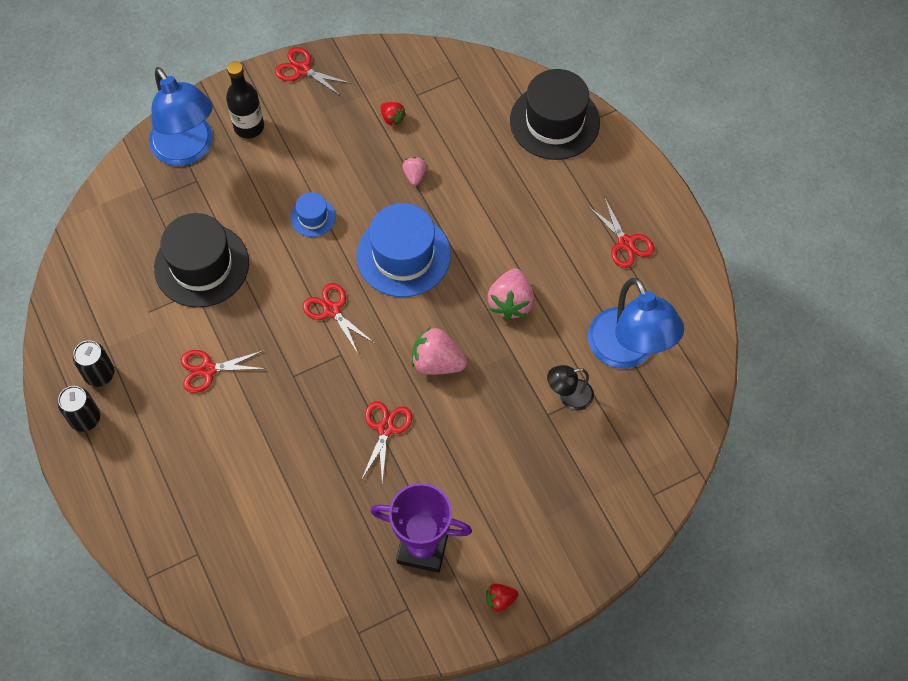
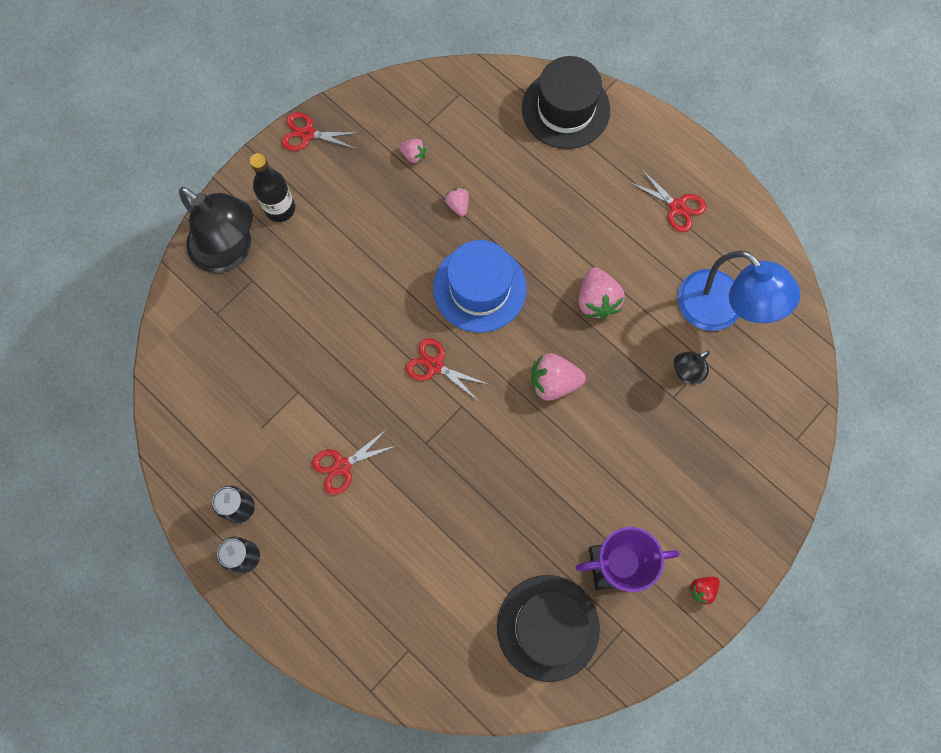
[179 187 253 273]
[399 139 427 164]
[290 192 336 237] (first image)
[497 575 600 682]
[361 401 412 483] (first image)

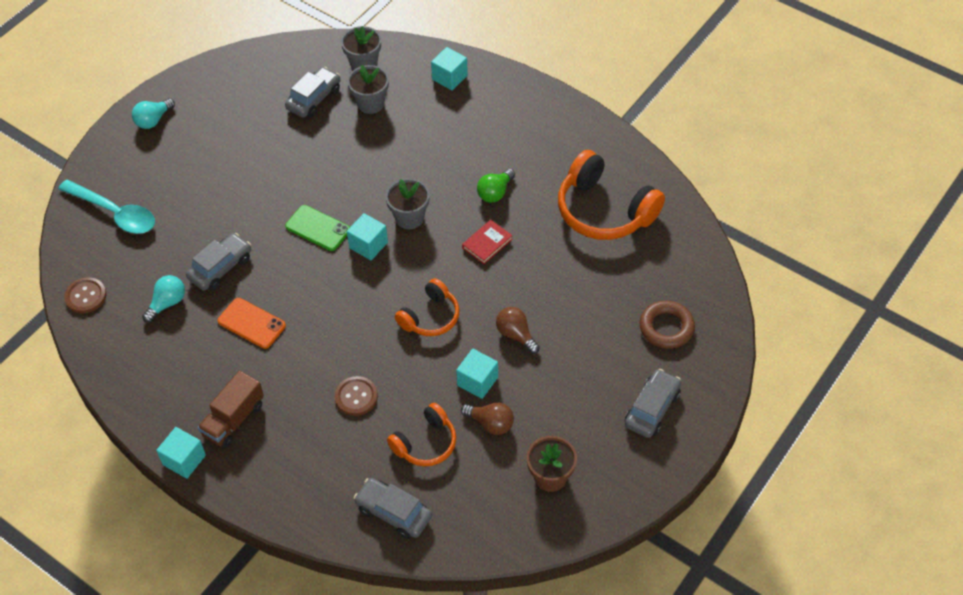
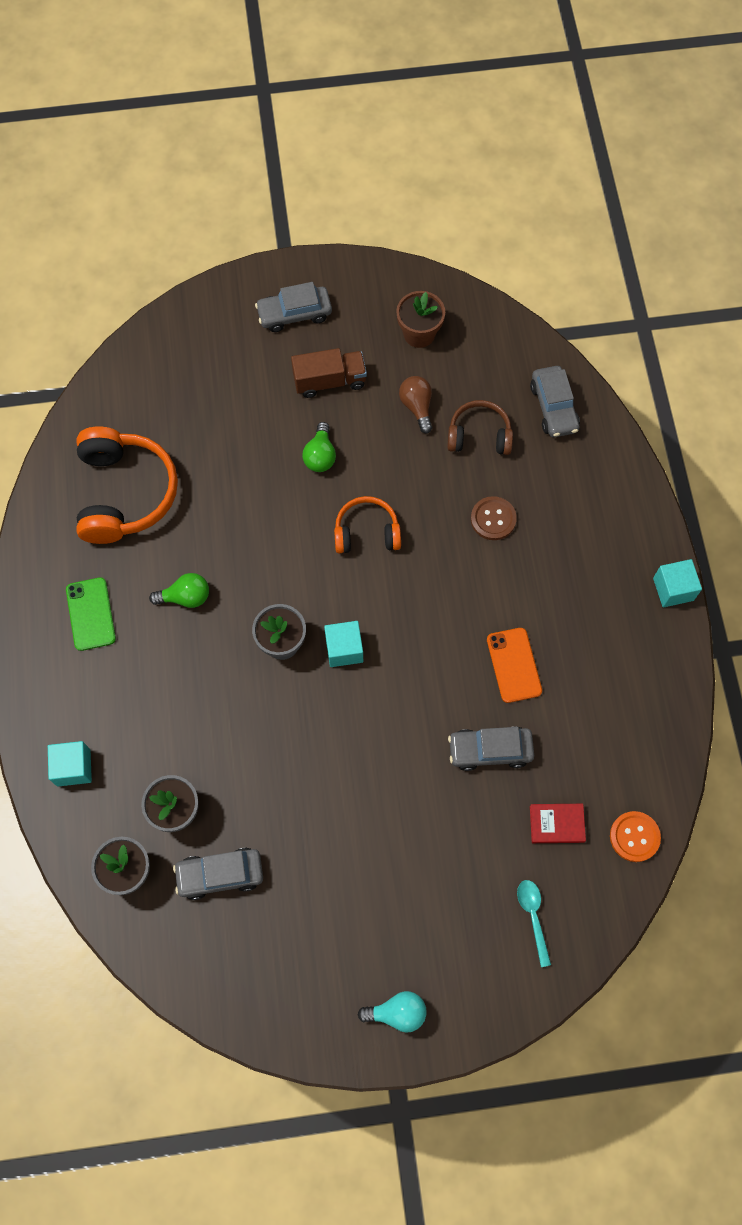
[517 880 551 967]
[66 577 116 651]
[530 804 586 843]
[142 275 185 323] (first image)
[610 811 661 862]
[639 301 695 349] (first image)
[302 422 336 472]
[456 349 498 399] (first image)
[291 348 367 398]
[447 400 513 455]

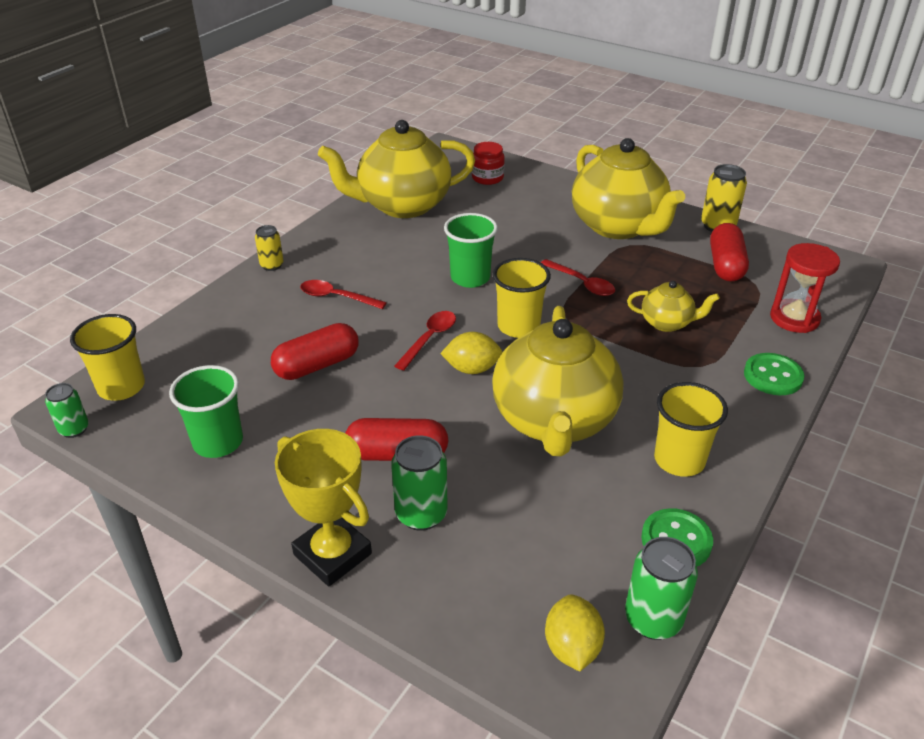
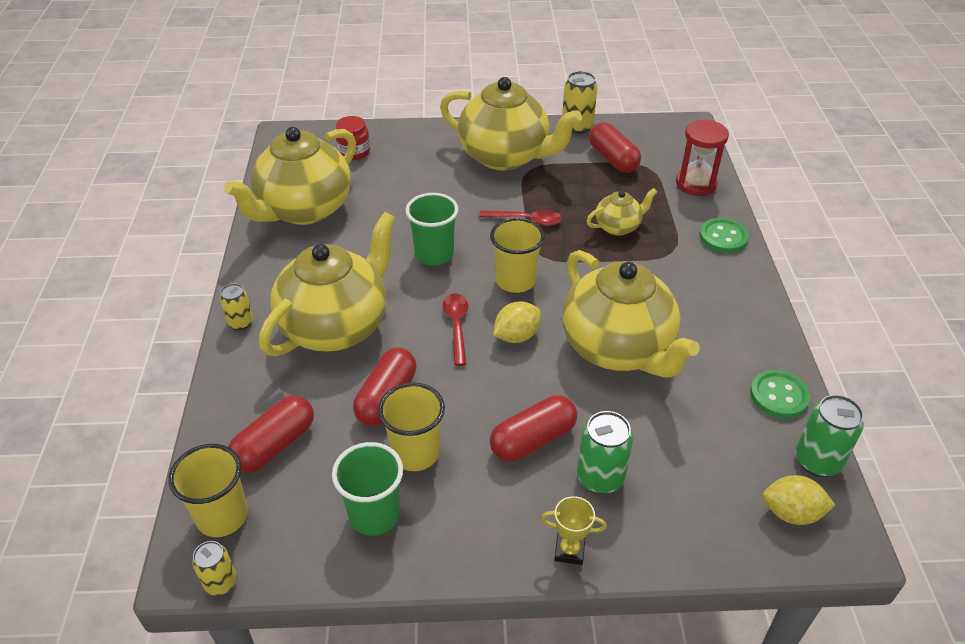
[259 212 396 356]
[378 382 445 471]
[192 541 237 596]
[541 496 607 565]
[763 475 835 525]
[228 395 314 473]

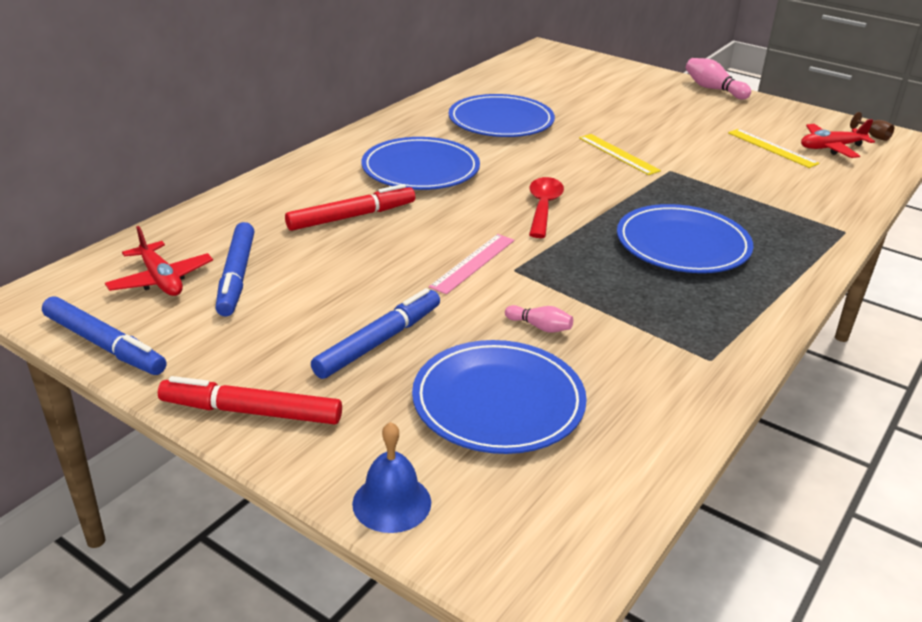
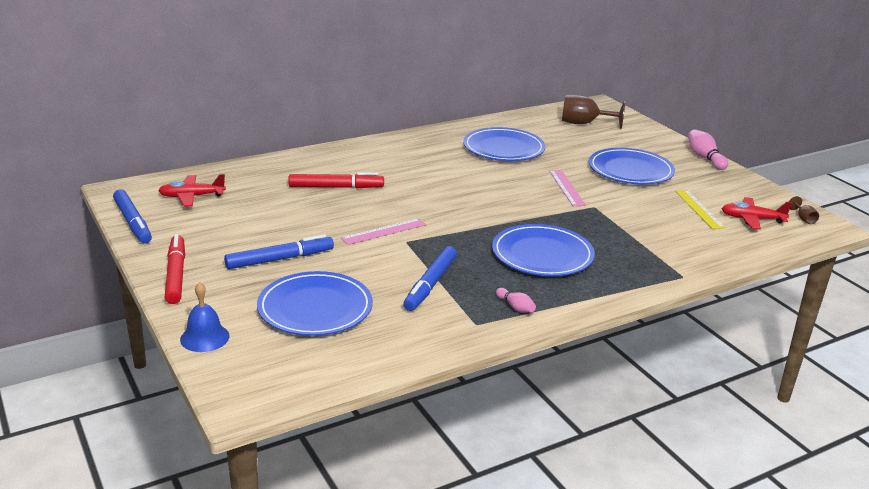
[549 170 586 206]
[589 148 675 185]
[529 177 564 238] (first image)
[403 246 457 311]
[158 174 226 207]
[496 288 536 313]
[164 234 185 304]
[562 95 625 129]

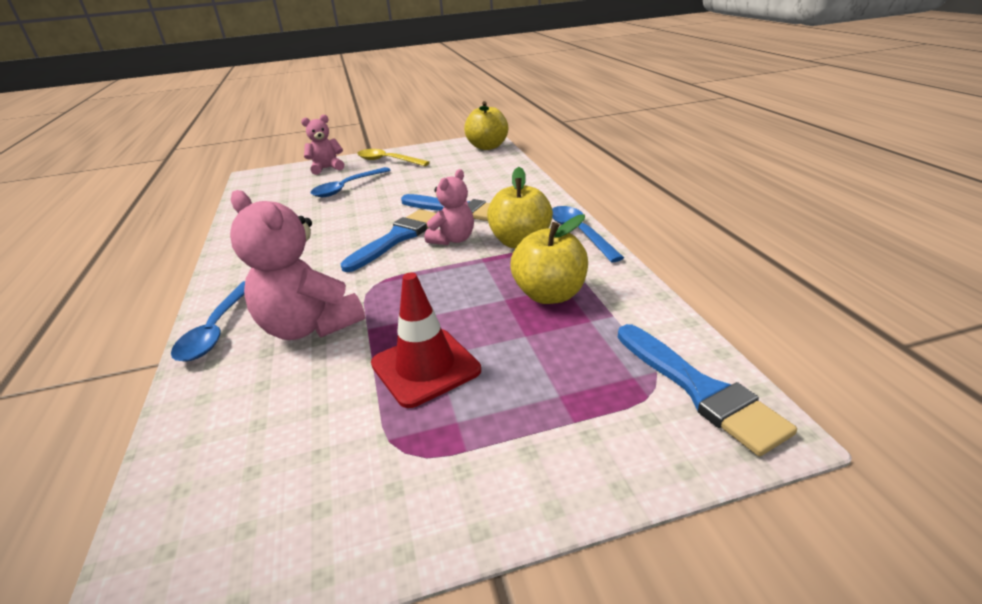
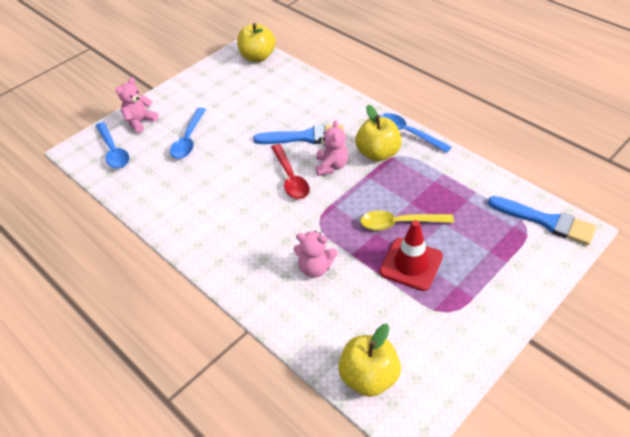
[360 211 454 230]
[294 231 338 278]
[271 144 309 199]
[338 324 401 397]
[96 122 129 169]

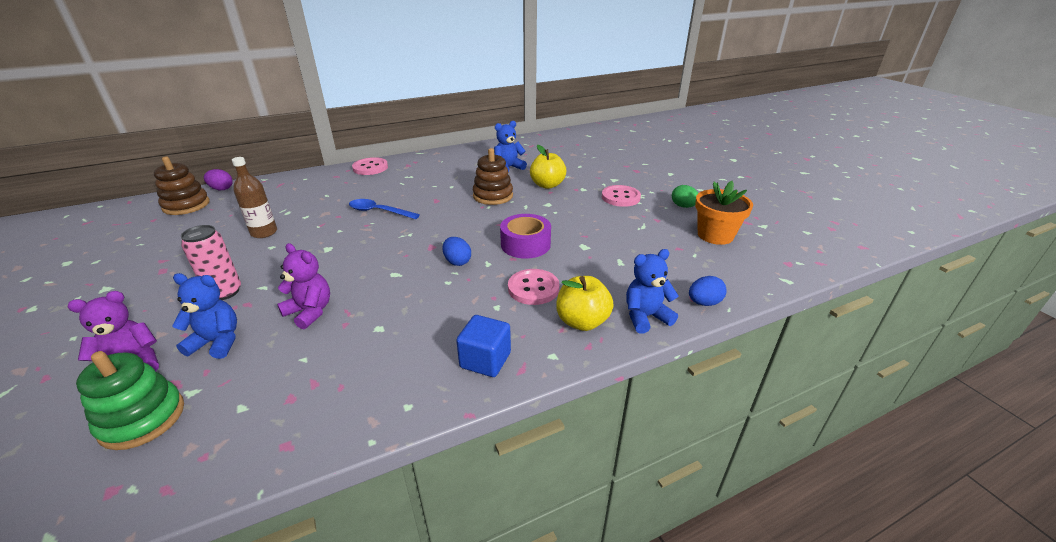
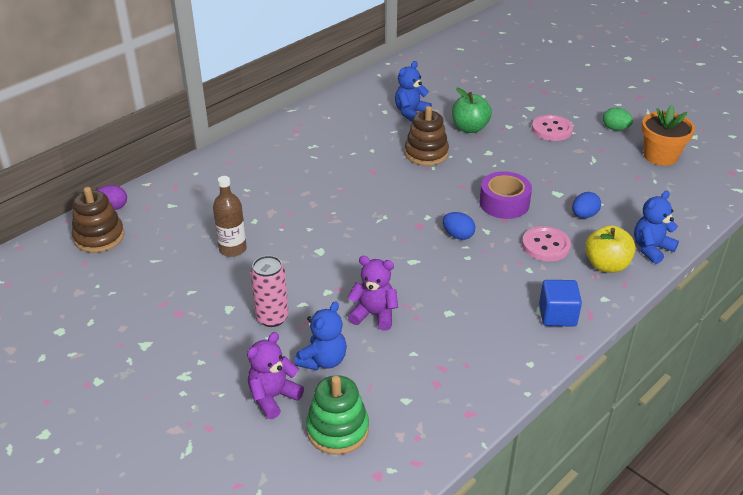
[452 87 492 133]
[352 157 388 175] (first image)
[349 199 420 219] (first image)
[295 301 347 370]
[572 192 601 218]

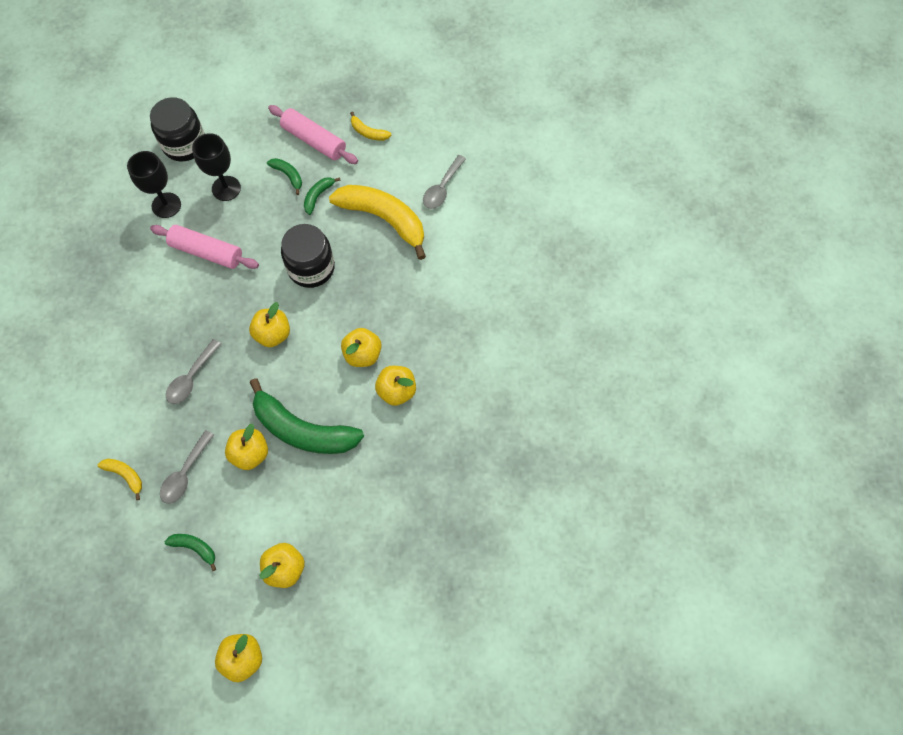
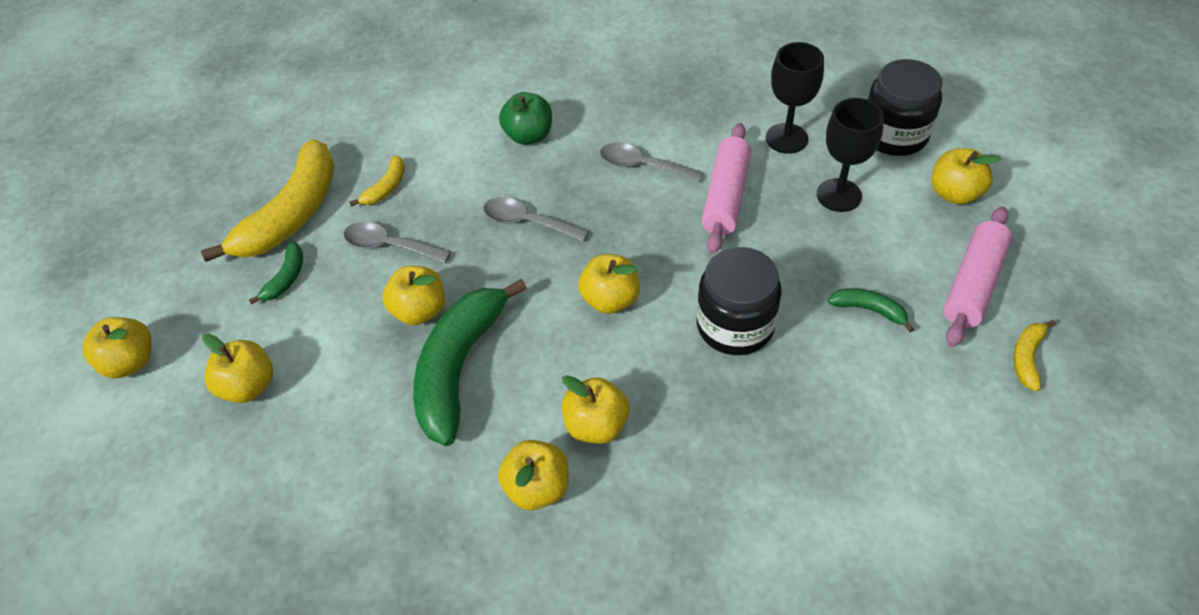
[600 142 703 182]
[267 158 302 195] (first image)
[201 139 334 262]
[499 92 552 145]
[931 148 1001 205]

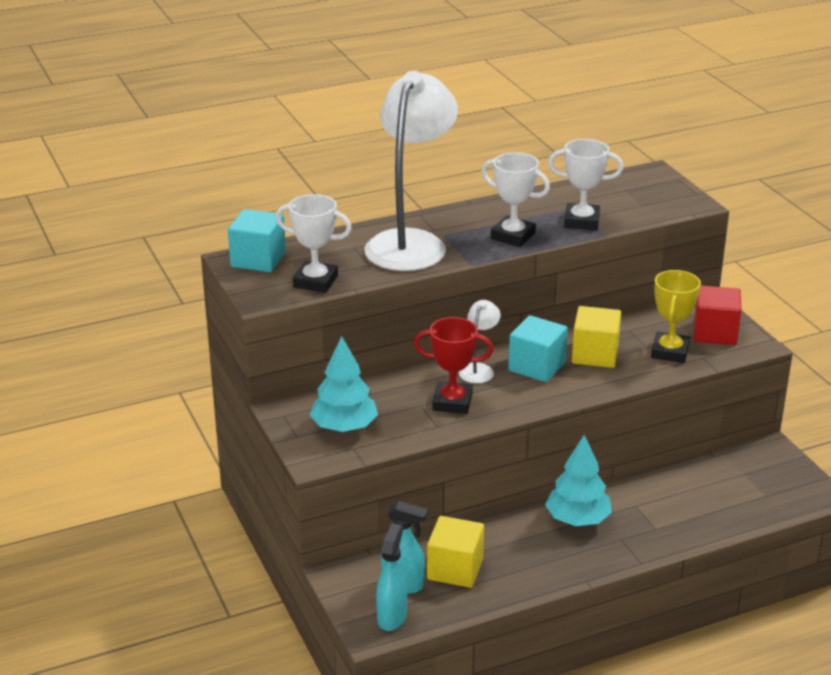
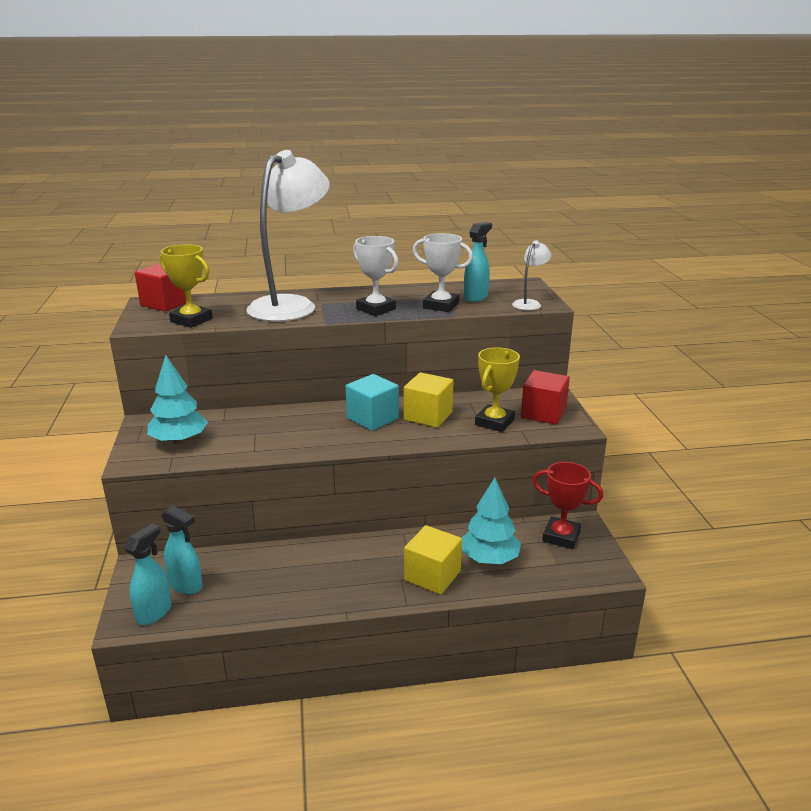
[160 244 213 328]
[135 263 186 312]
[512 241 551 310]
[532 462 603 549]
[462 478 521 564]
[404 525 462 595]
[464 222 492 302]

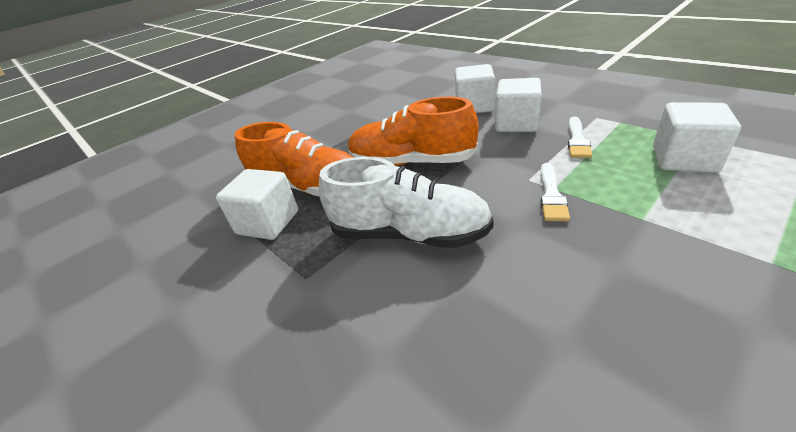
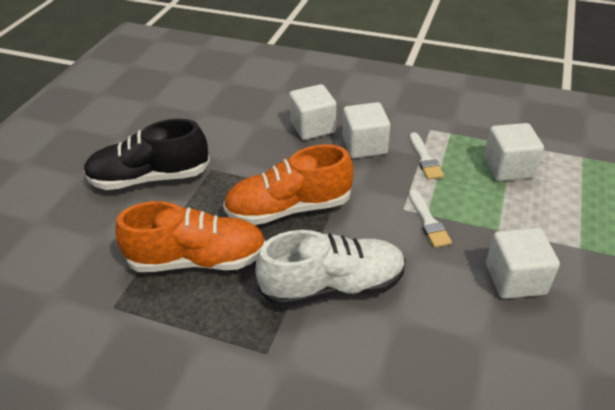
[486 228 560 299]
[84 119 210 190]

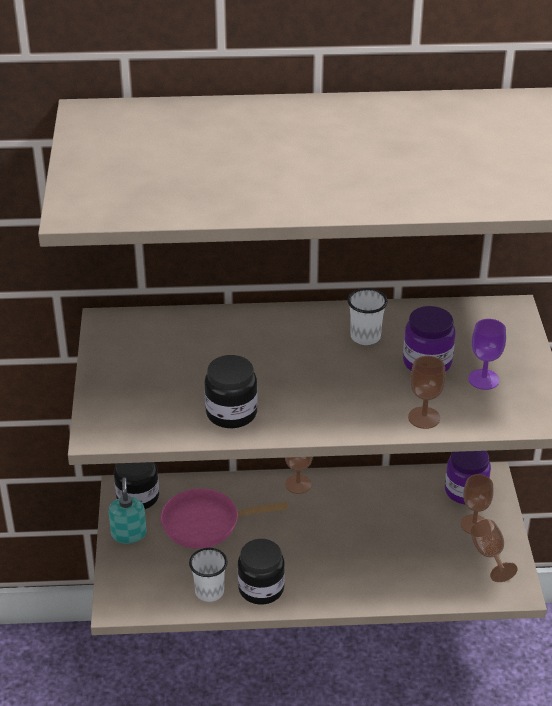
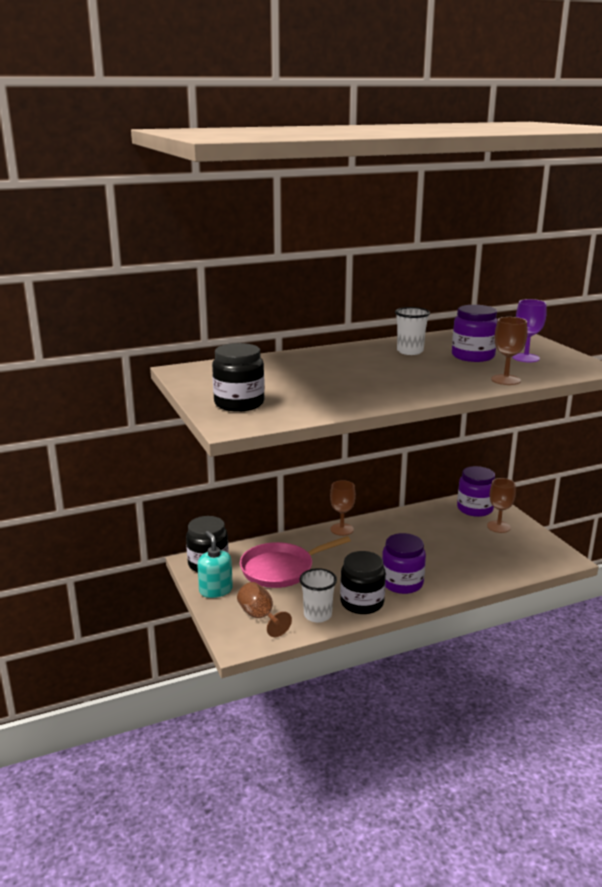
[212 343 265 412]
[237 582 292 637]
[382 533 426 594]

